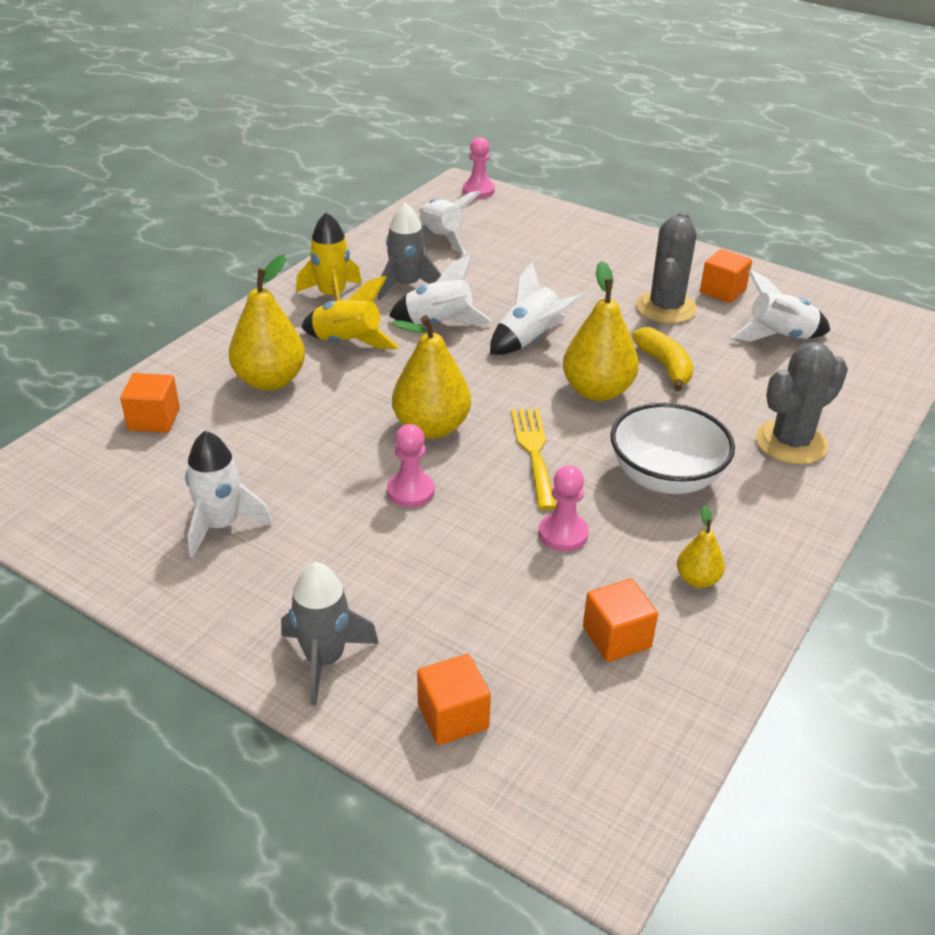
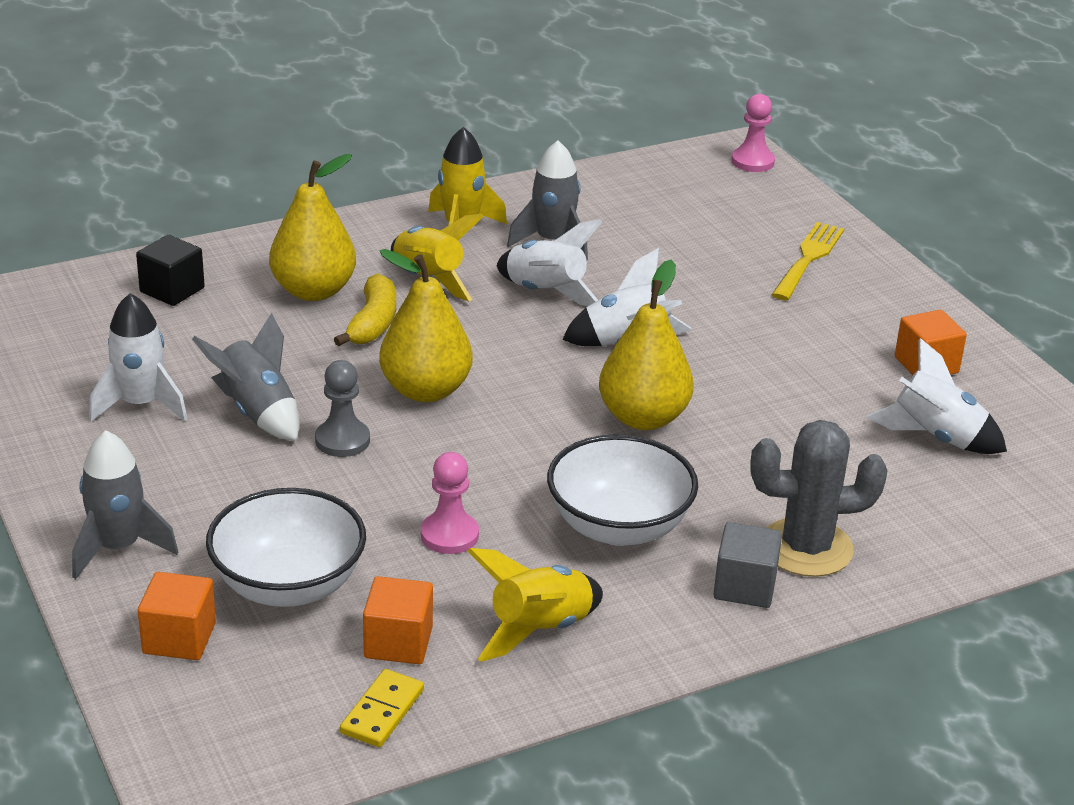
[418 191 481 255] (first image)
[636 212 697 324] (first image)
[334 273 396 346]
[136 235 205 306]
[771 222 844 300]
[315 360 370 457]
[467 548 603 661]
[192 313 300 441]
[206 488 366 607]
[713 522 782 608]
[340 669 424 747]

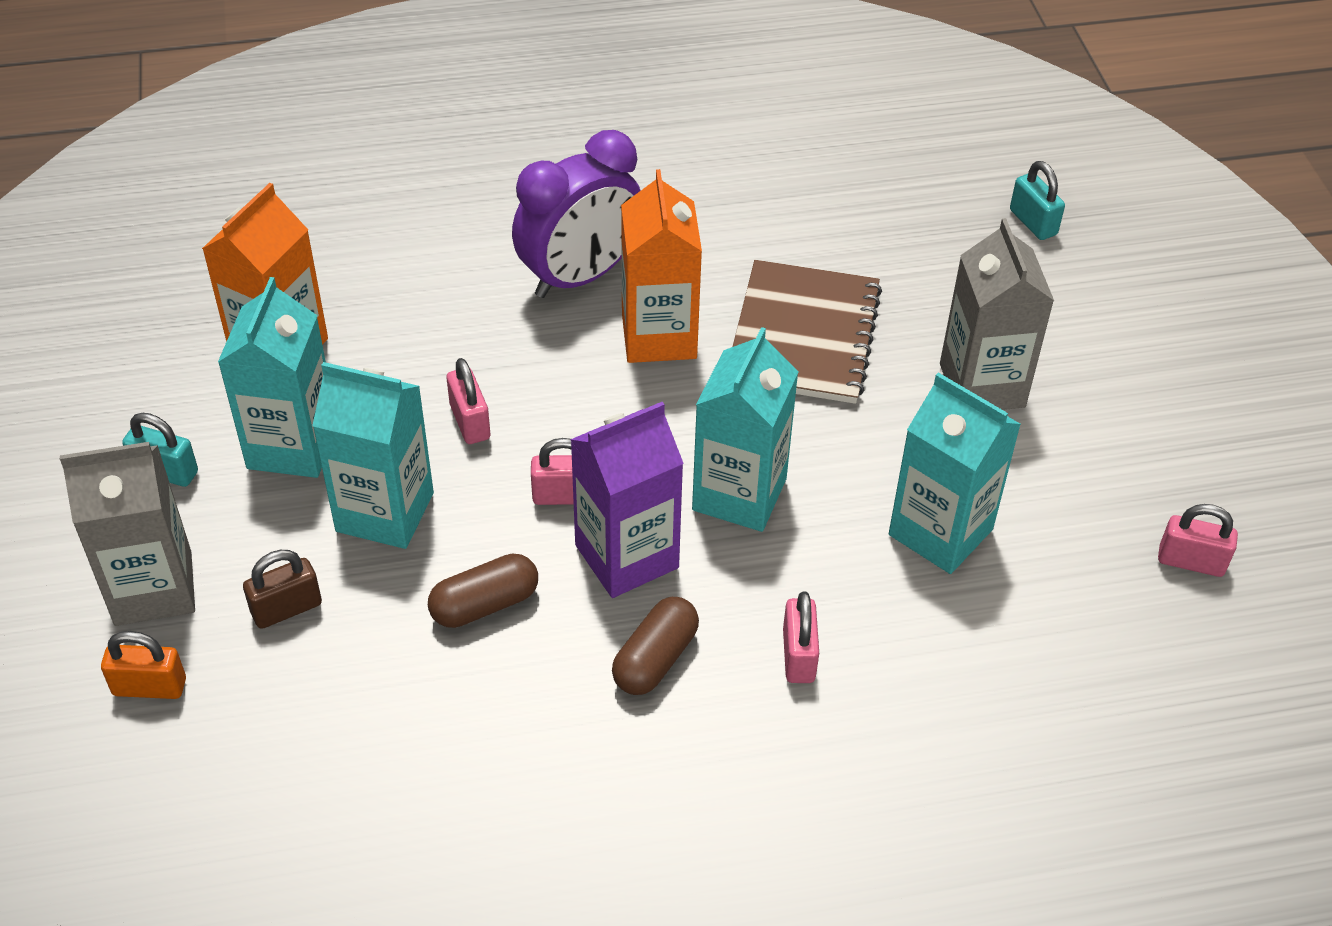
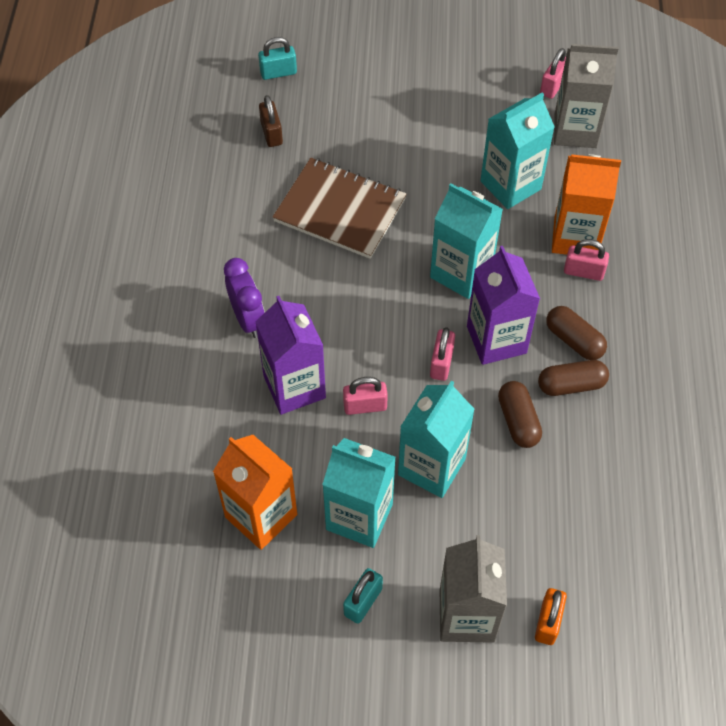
[224 258 265 338]
[552 154 621 255]
[554 44 619 148]
[259 95 283 147]
[255 296 326 415]
[538 360 609 396]

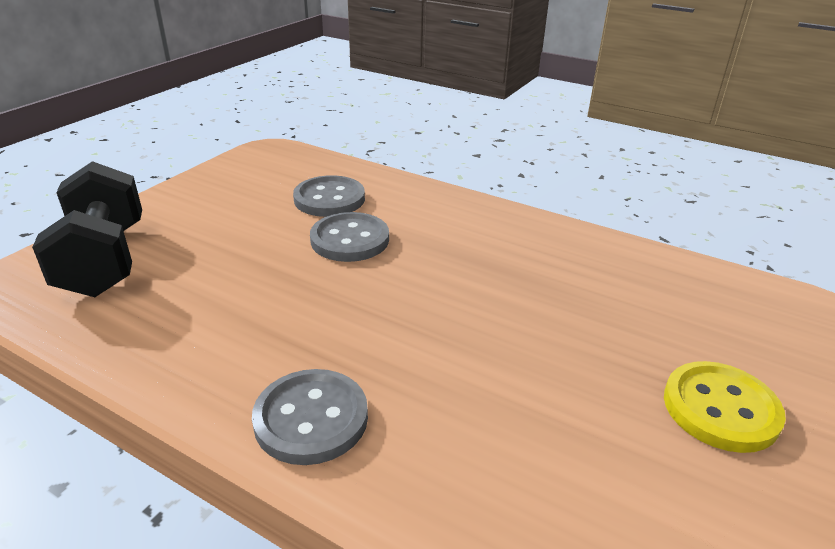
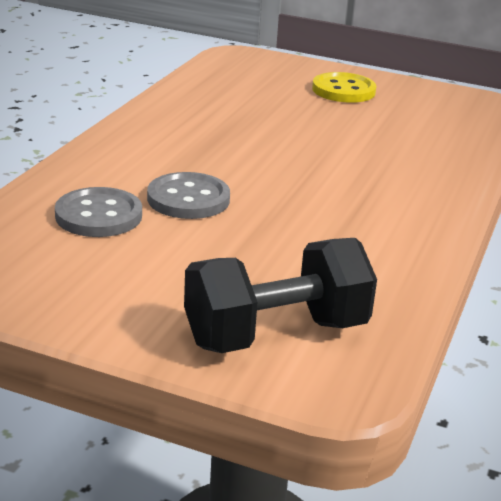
[252 369 368 465] (first image)

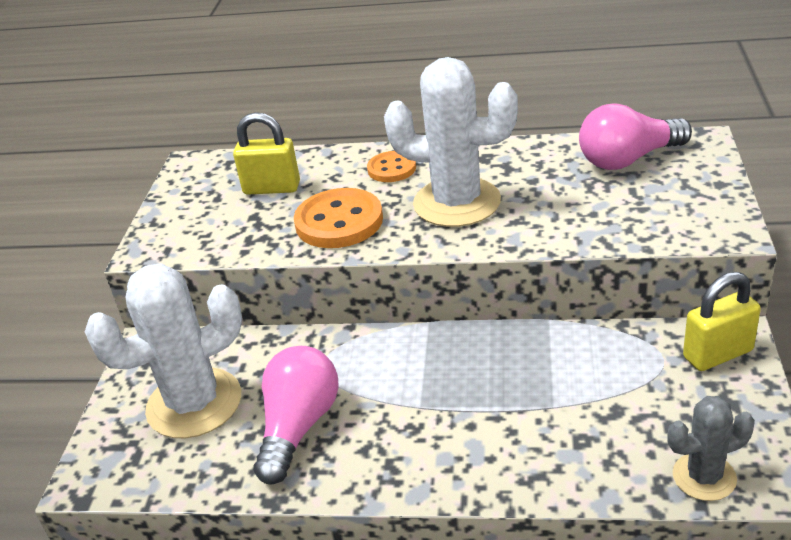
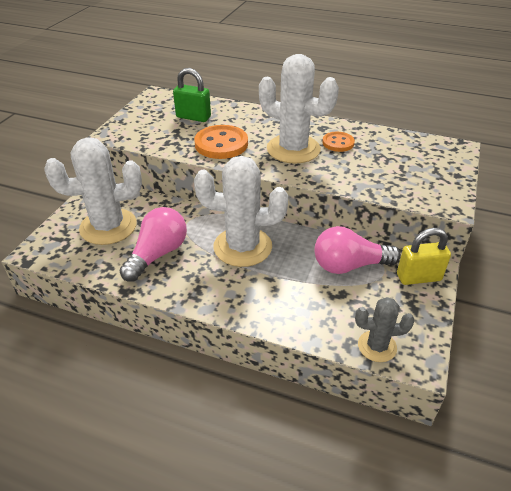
[314 226 401 274]
[173 68 211 122]
[322 132 355 152]
[194 156 288 267]

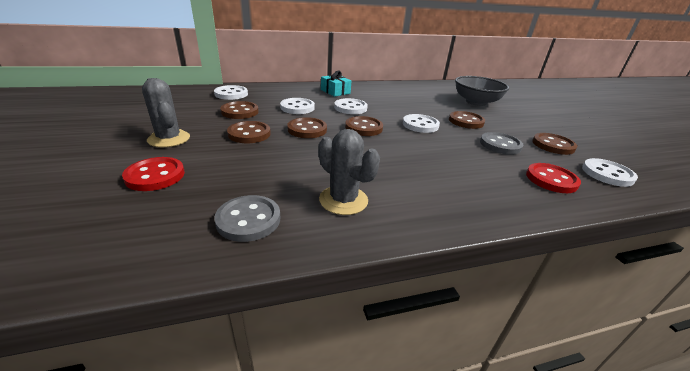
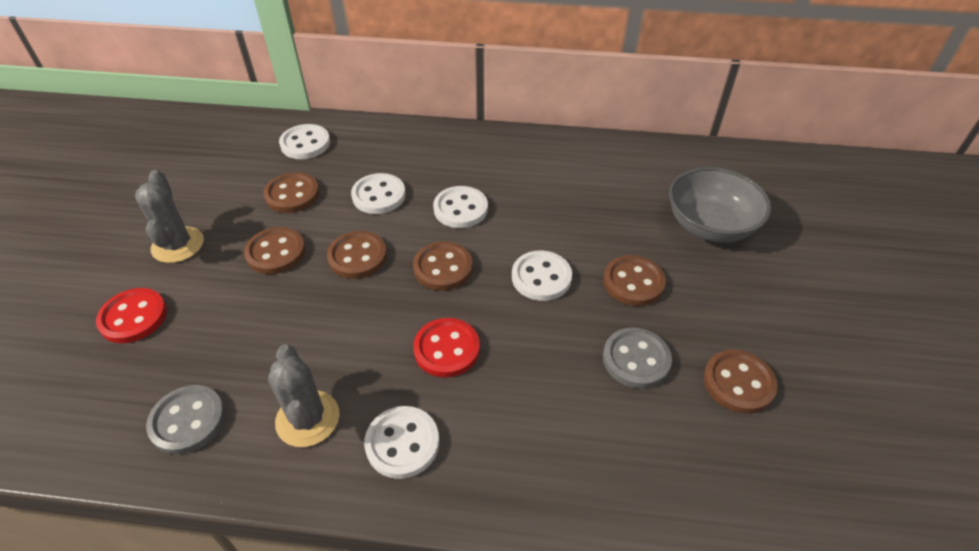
[321 70 351 97] (first image)
[364 406 439 479]
[413 318 480 377]

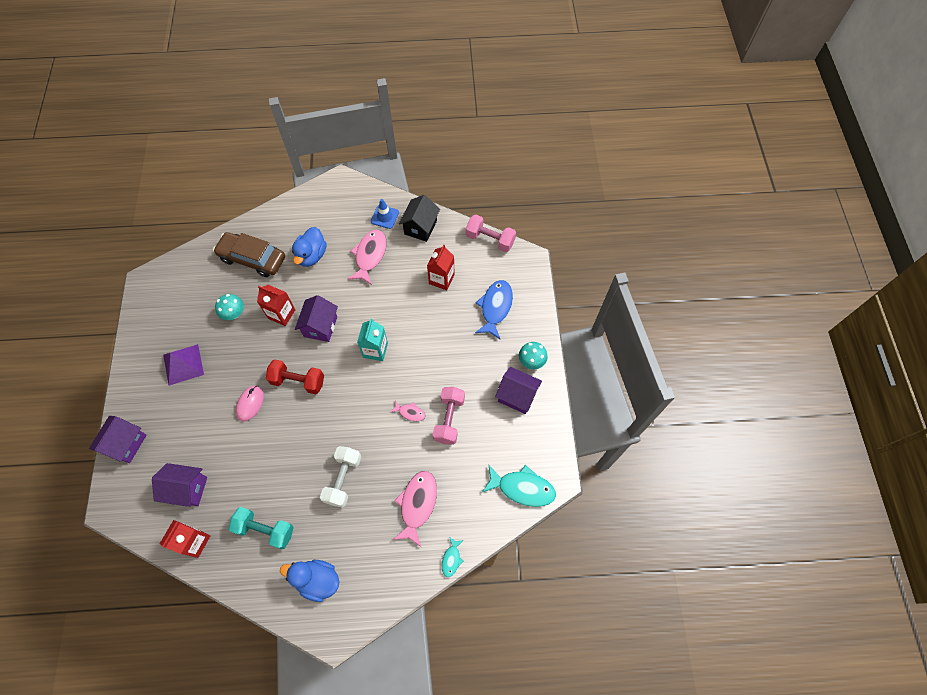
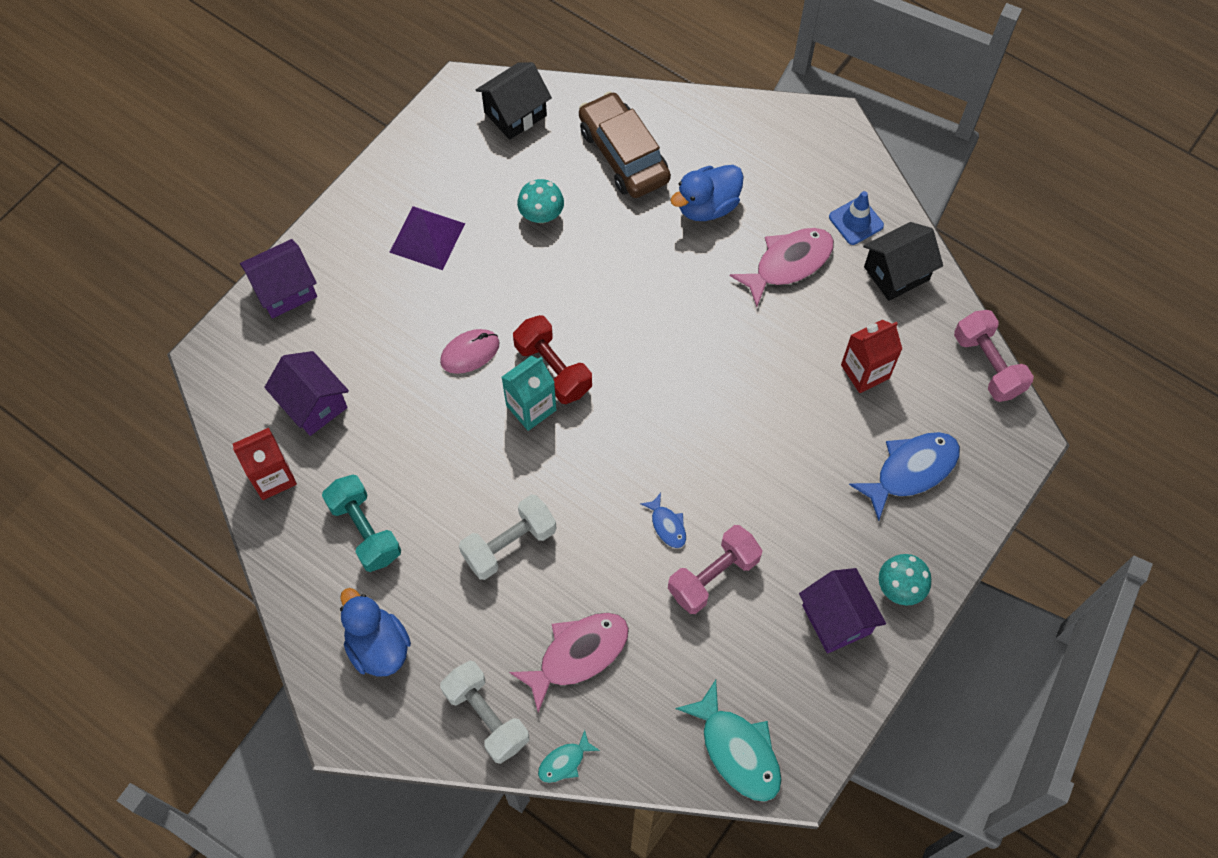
[257 285 295 326] (first image)
[295 295 338 342] (first image)
[501 356 556 431]
[640 493 686 548]
[475 62 552 140]
[440 661 529 764]

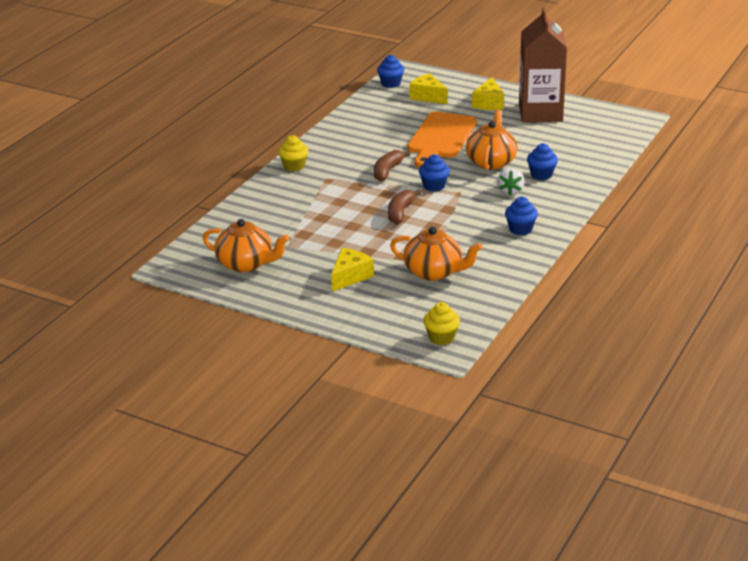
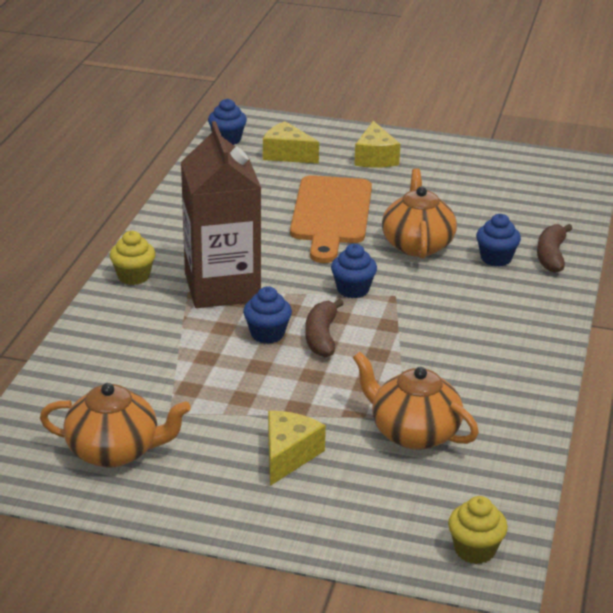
[181 121 261 308]
[537 224 573 273]
[497 168 525 195] (first image)
[243 287 292 344]
[353 352 479 450]

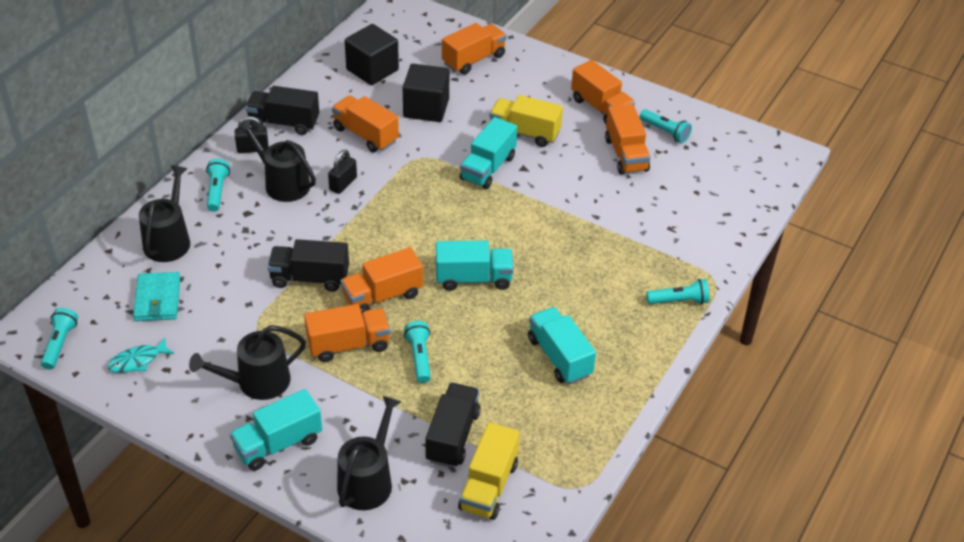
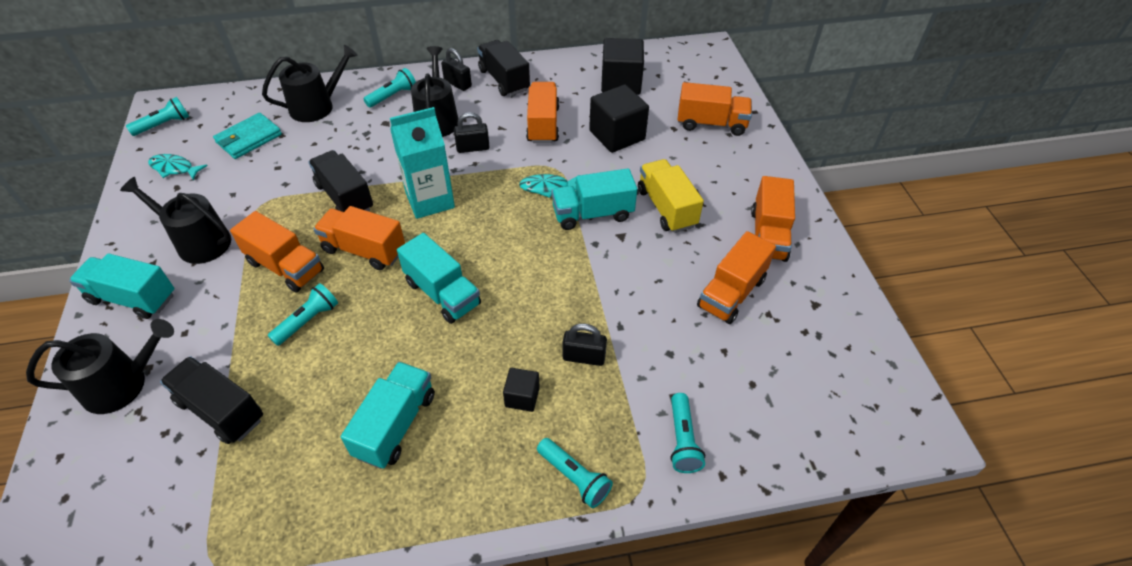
[670 393 705 473]
[160 356 263 444]
[458 422 520 520] (first image)
[390 107 455 219]
[519 174 579 198]
[562 323 607 366]
[503 368 540 412]

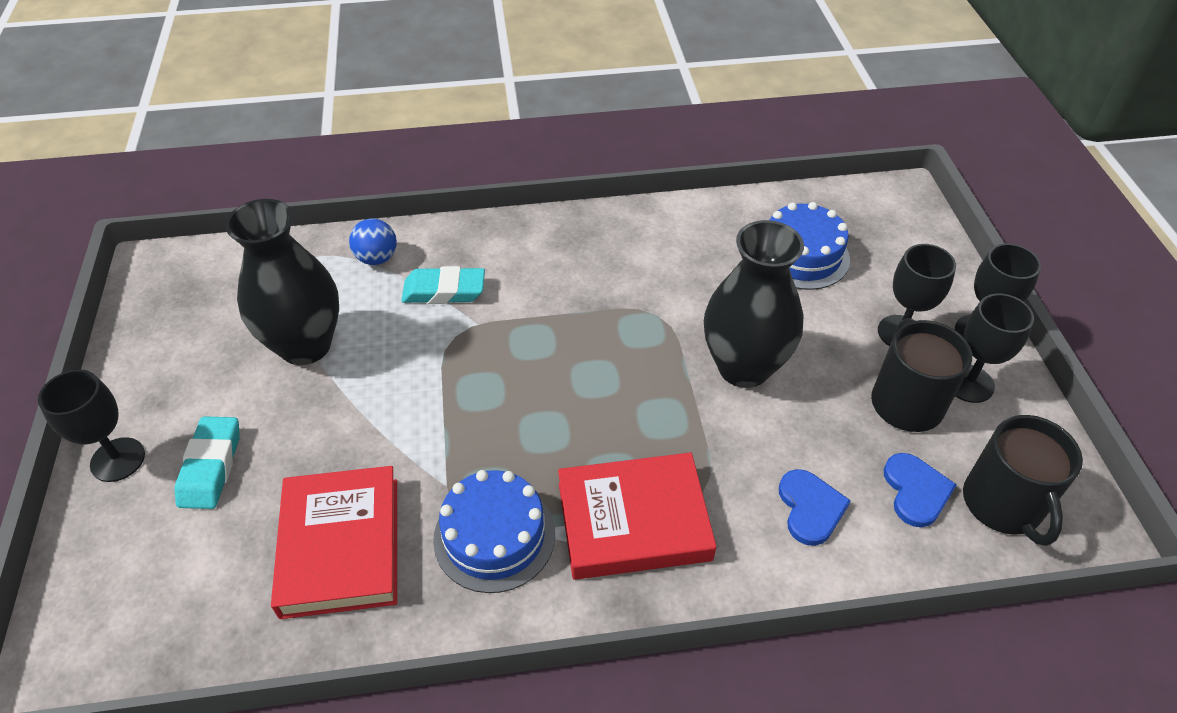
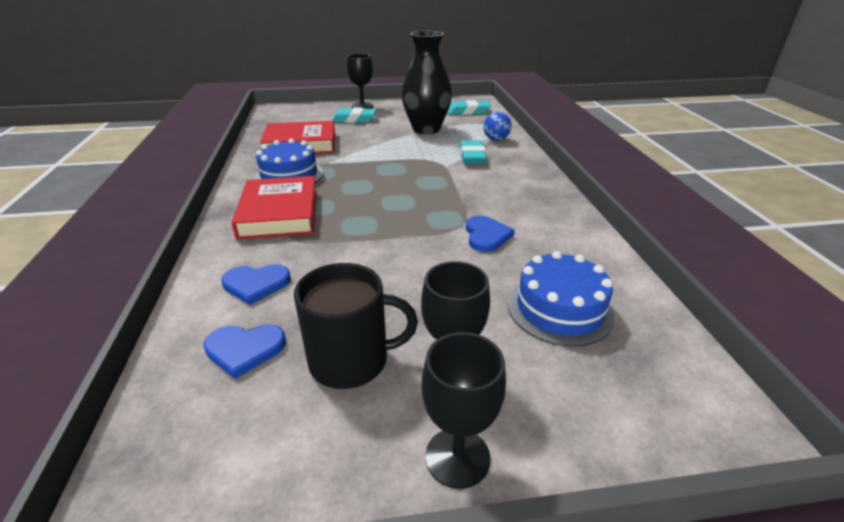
[704 220 804 388] (first image)
[955 293 1034 403] (first image)
[963 415 1083 546] (first image)
[448 100 491 115]
[466 215 515 252]

